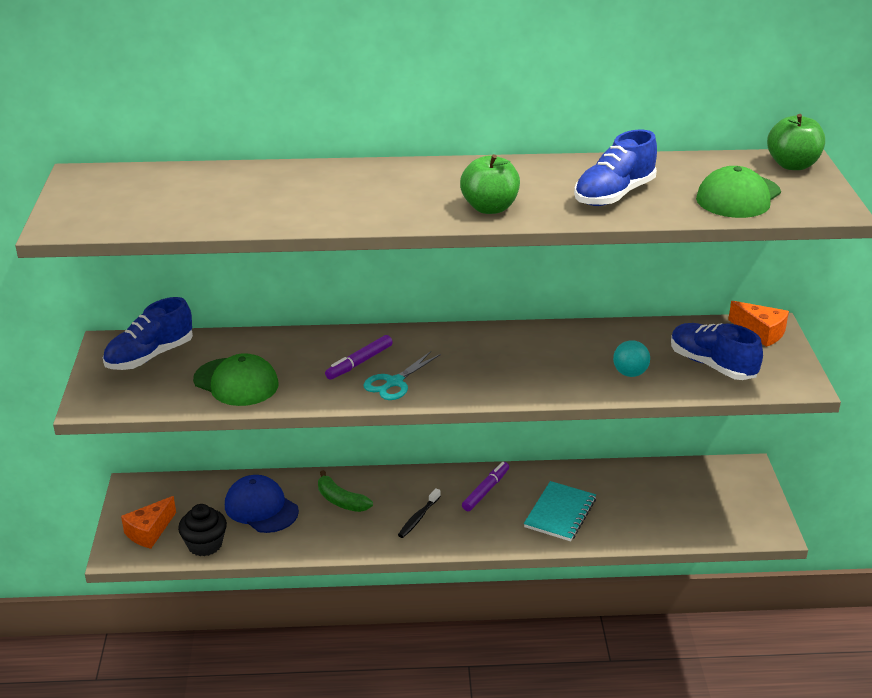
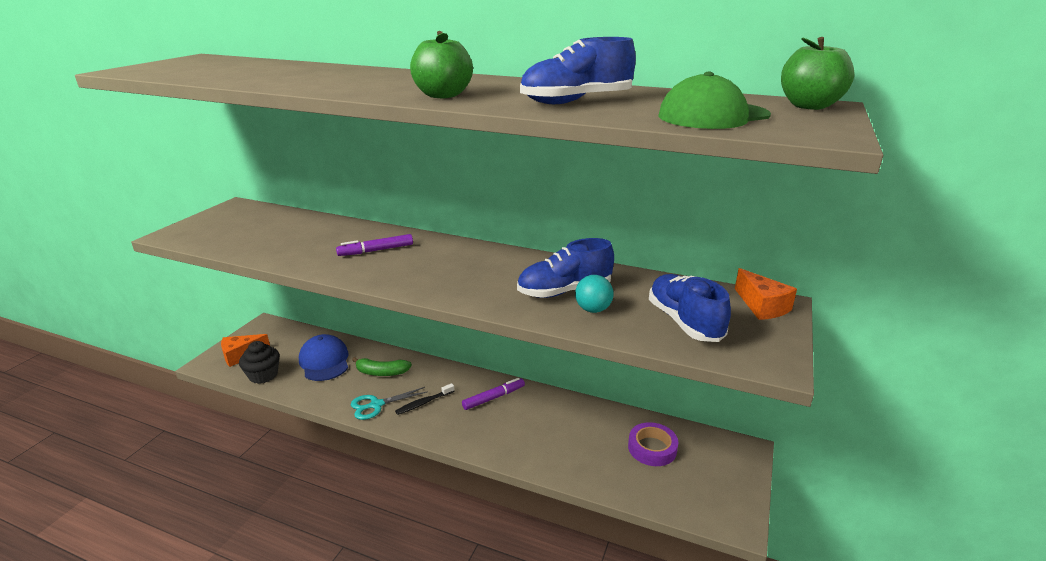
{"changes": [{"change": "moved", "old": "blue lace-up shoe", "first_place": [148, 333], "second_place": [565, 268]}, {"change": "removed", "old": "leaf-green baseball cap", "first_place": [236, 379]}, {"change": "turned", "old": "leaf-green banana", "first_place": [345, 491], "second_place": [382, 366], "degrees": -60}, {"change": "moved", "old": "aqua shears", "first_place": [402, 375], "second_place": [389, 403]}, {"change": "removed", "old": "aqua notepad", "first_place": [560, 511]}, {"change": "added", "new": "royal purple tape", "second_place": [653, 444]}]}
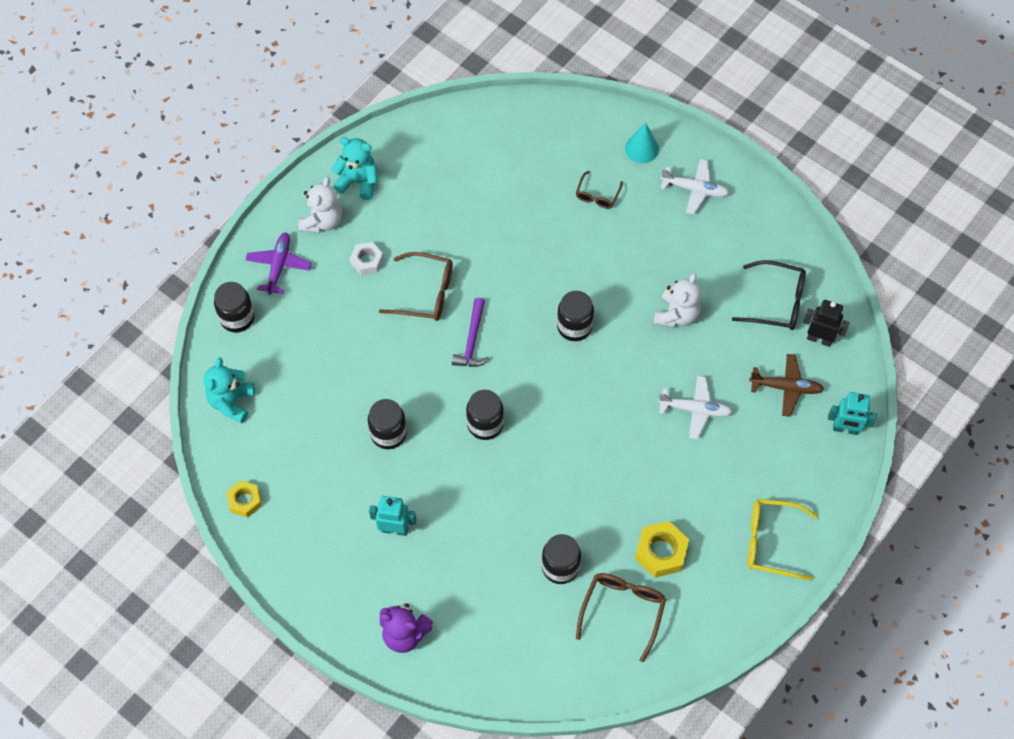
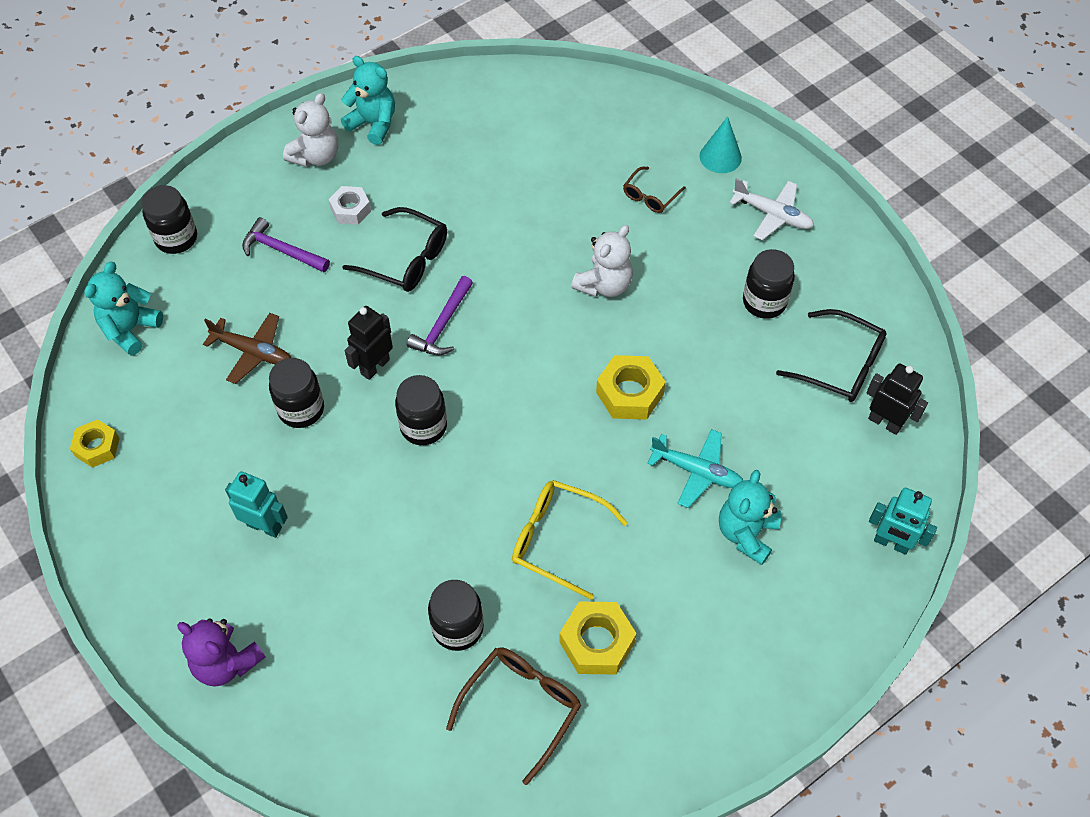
{"changes": [{"change": "removed", "old": "royal purple aeroplane", "first_place": [278, 263]}, {"change": "recoloured", "old": "brown glasses", "new": "jet-black glasses", "first_place": [416, 286], "second_place": [394, 249]}, {"change": "moved", "old": "jet-black jar", "first_place": [575, 316], "second_place": [769, 284]}, {"change": "moved", "old": "pure white teddy bear", "first_place": [677, 300], "second_place": [602, 261]}, {"change": "recoloured", "old": "pure white aeroplane", "new": "aqua aeroplane", "first_place": [695, 407], "second_place": [695, 468]}, {"change": "moved", "old": "yellow glasses", "first_place": [783, 540], "second_place": [570, 540]}, {"change": "moved", "old": "brown aeroplane", "first_place": [786, 385], "second_place": [247, 348]}, {"change": "added", "new": "royal purple carpenter's hammer", "second_place": [286, 244]}, {"change": "added", "new": "jet-black toy robot", "second_place": [369, 343]}, {"change": "added", "new": "yellow hexagon nut", "second_place": [631, 387]}, {"change": "added", "new": "aqua teddy bear", "second_place": [750, 517]}]}
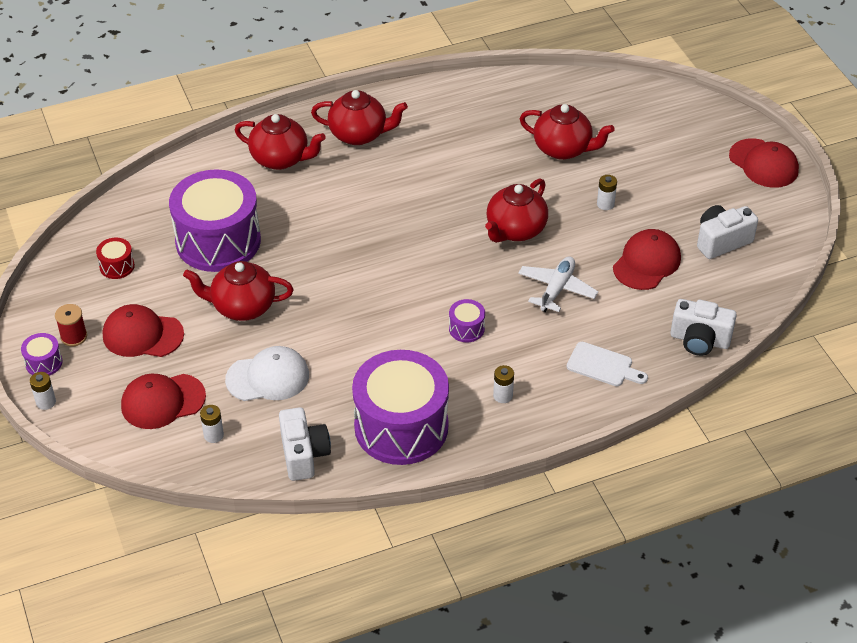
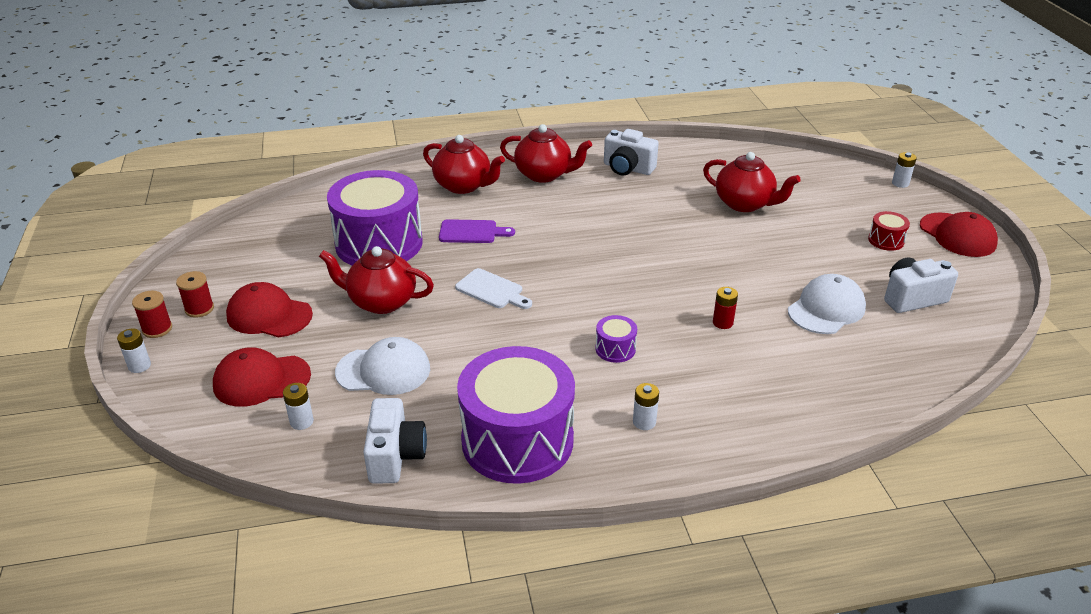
{"changes": [{"change": "replaced", "old": "royal purple toy drum", "new": "scarlet reel of thread", "first_place": [41, 354], "second_place": [152, 314]}, {"change": "moved", "old": "scarlet toy drum", "first_place": [115, 258], "second_place": [889, 231]}, {"change": "removed", "old": "scarlet teapot", "first_place": [516, 210]}, {"change": "replaced", "old": "pure white aeroplane", "new": "scarlet battery", "first_place": [558, 284], "second_place": [725, 308]}, {"change": "moved", "old": "pure white cutting board", "first_place": [607, 364], "second_place": [493, 288]}, {"change": "moved", "old": "pure white battery", "first_place": [607, 192], "second_place": [904, 170]}, {"change": "recoloured", "old": "scarlet baseball cap", "new": "pure white baseball cap", "first_place": [647, 259], "second_place": [827, 304]}, {"change": "moved", "old": "pure white camera", "first_place": [703, 327], "second_place": [631, 152]}, {"change": "added", "new": "royal purple cutting board", "second_place": [477, 231]}]}
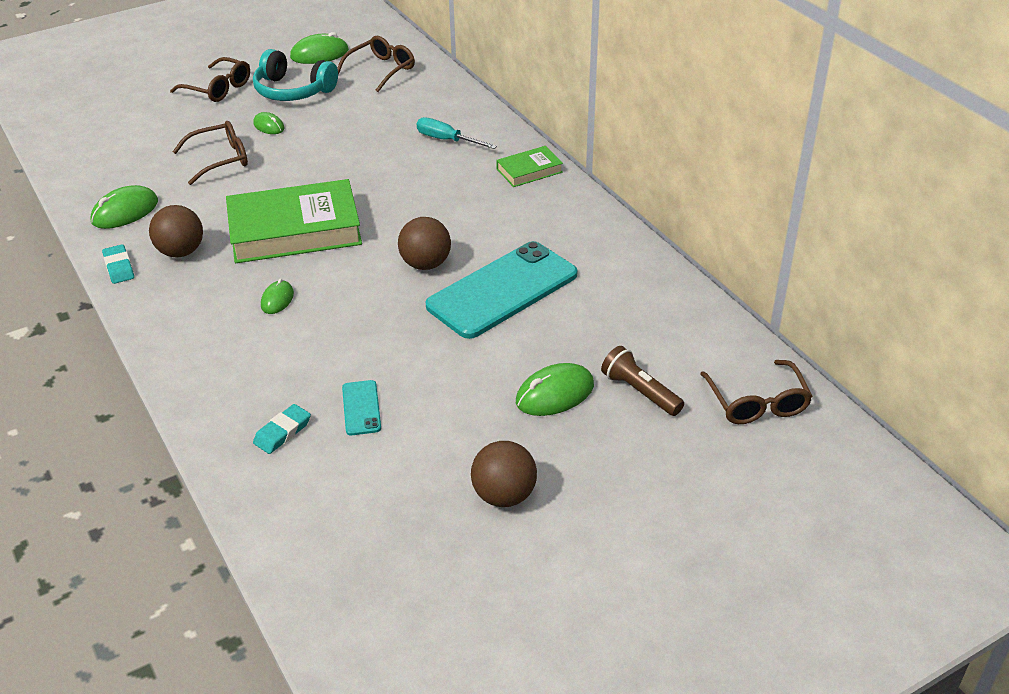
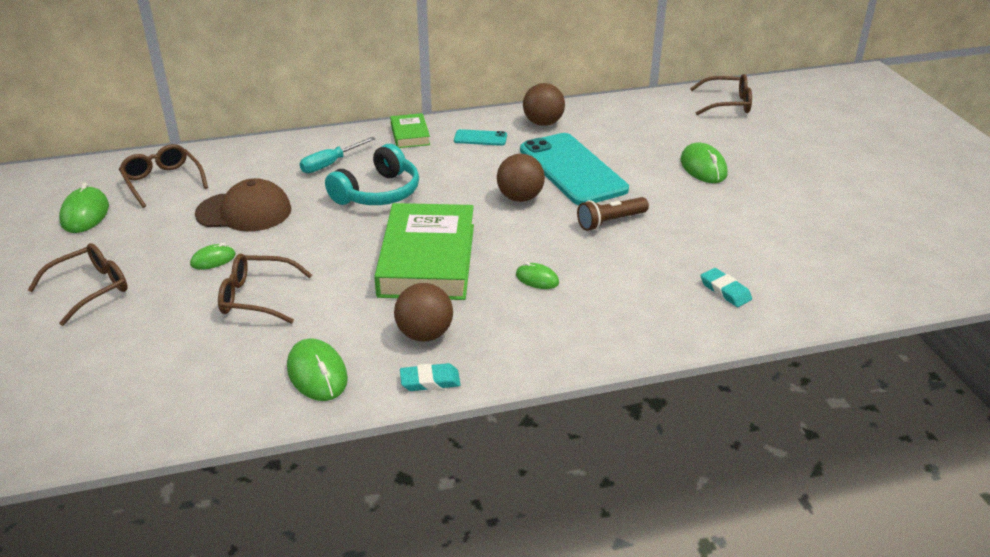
{"changes": [{"change": "turned", "old": "brown glasses", "first_place": [210, 153], "second_place": [265, 289], "degrees": -75}, {"change": "moved", "old": "aqua headset", "first_place": [295, 75], "second_place": [372, 174]}, {"change": "moved", "old": "aqua mobile phone", "first_place": [361, 407], "second_place": [480, 137]}, {"change": "moved", "old": "brown play ball", "first_place": [504, 474], "second_place": [544, 104]}, {"change": "moved", "old": "brown pocket torch", "first_place": [642, 381], "second_place": [613, 214]}, {"change": "added", "new": "brown baseball cap", "second_place": [243, 205]}]}
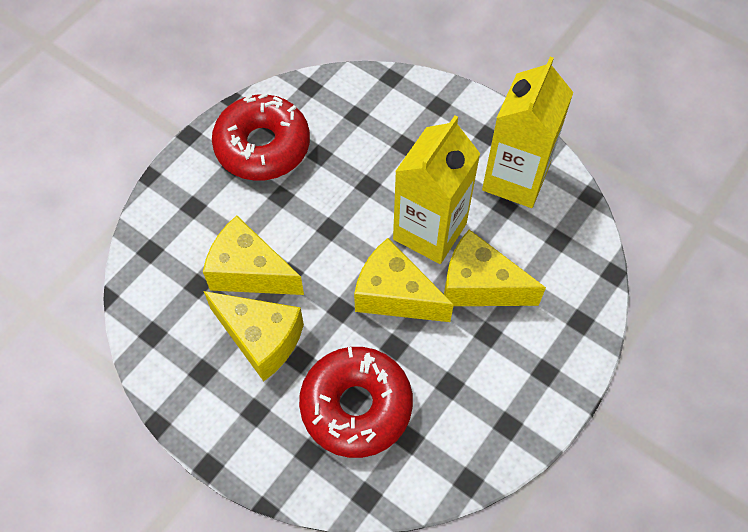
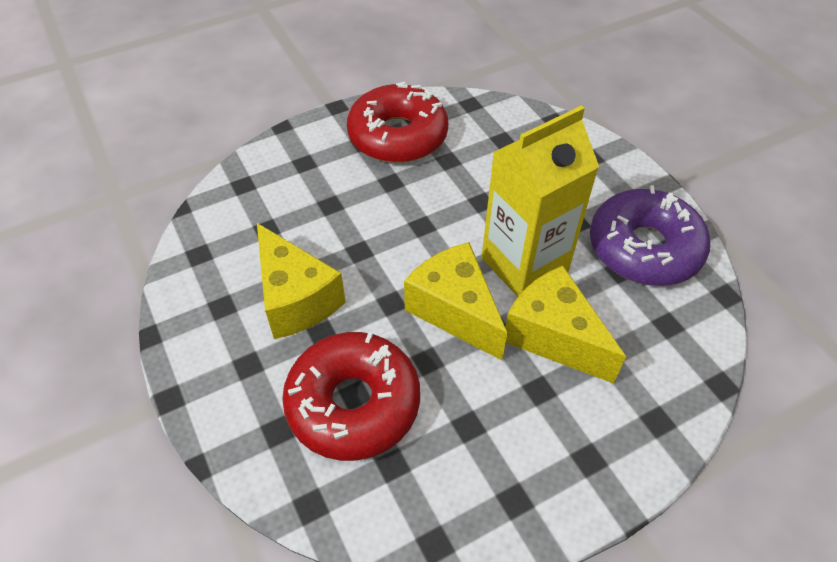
{"changes": [{"change": "removed", "old": "yellow cheese wedge", "first_place": [253, 255]}, {"change": "replaced", "old": "yellow milk carton", "new": "royal purple donut", "first_place": [528, 132], "second_place": [650, 235]}]}
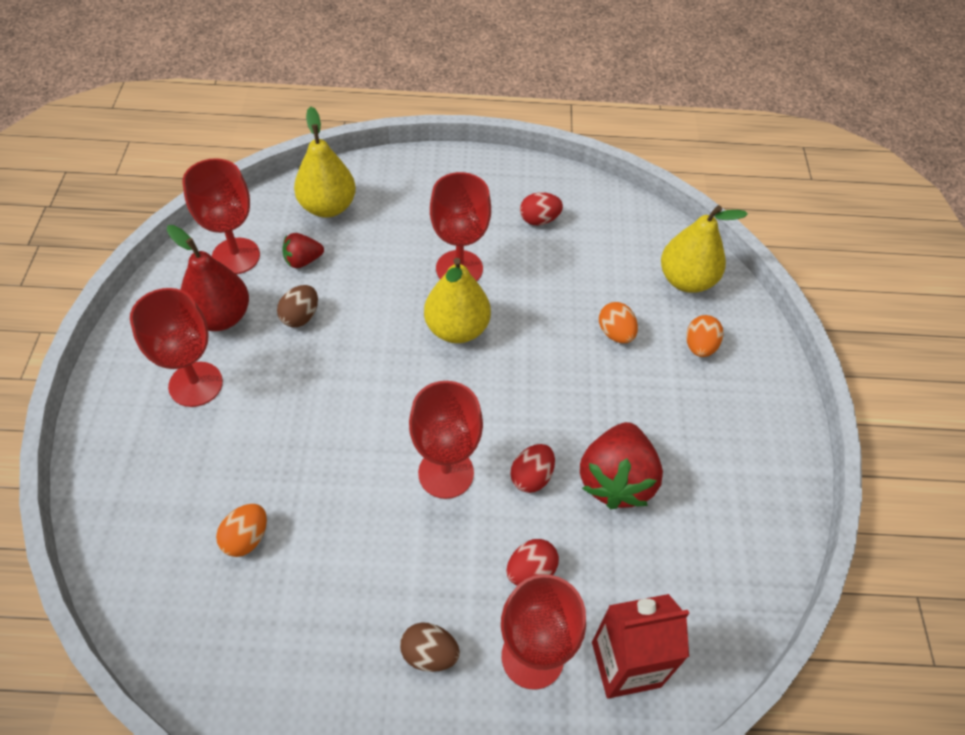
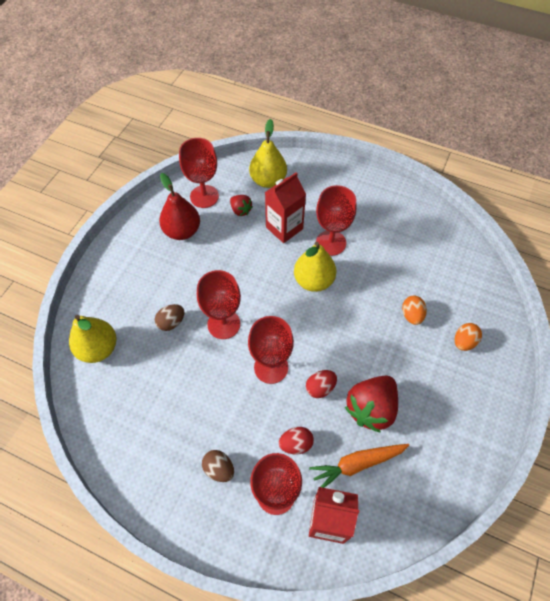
{"changes": [{"change": "moved", "old": "scarlet wine glass", "first_place": [176, 347], "second_place": [219, 304]}, {"change": "removed", "old": "orange egg", "first_place": [241, 530]}, {"change": "moved", "old": "brown egg", "first_place": [297, 306], "second_place": [169, 317]}, {"change": "turned", "old": "scarlet berry", "first_place": [303, 250], "second_place": [241, 205], "degrees": -135}, {"change": "removed", "old": "scarlet egg", "first_place": [541, 208]}, {"change": "moved", "old": "yellow pear", "first_place": [704, 249], "second_place": [93, 339]}, {"change": "added", "new": "scarlet milk carton", "second_place": [285, 207]}, {"change": "added", "new": "orange carrot", "second_place": [359, 467]}]}
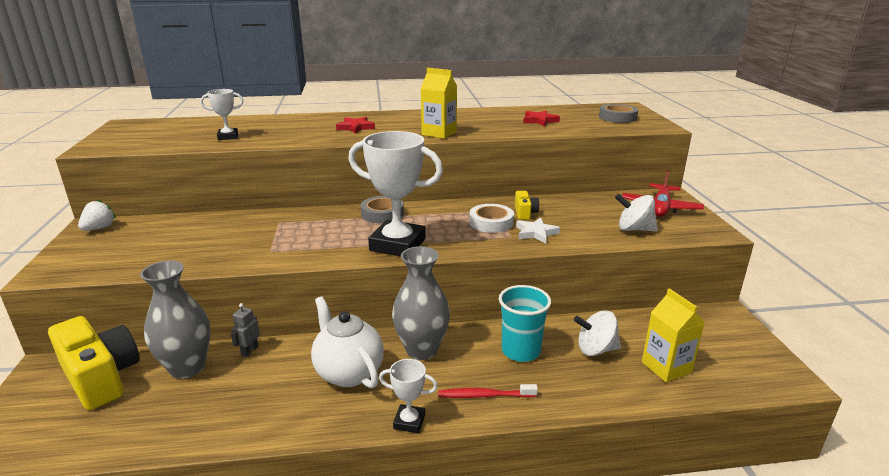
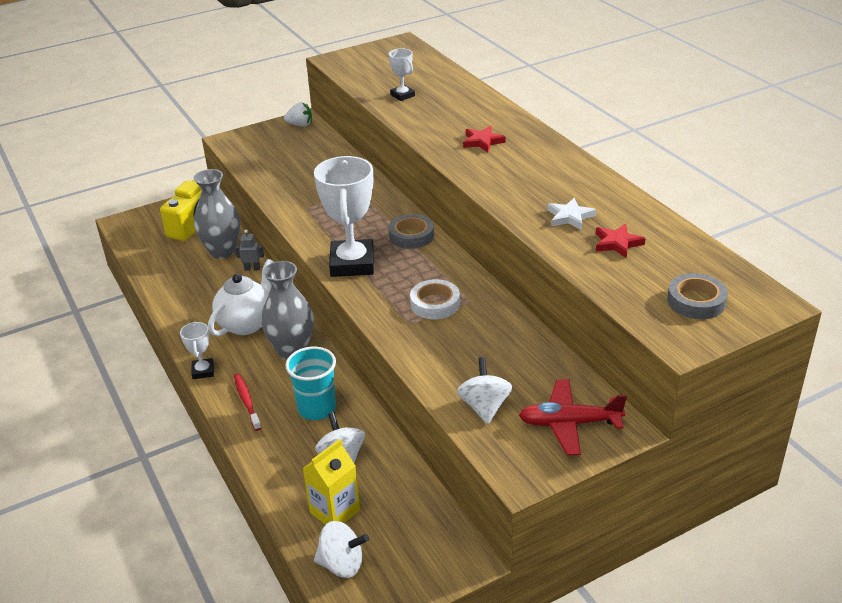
{"changes": [{"change": "removed", "old": "yellow milk carton", "first_place": [439, 103]}, {"change": "removed", "old": "yellow camera", "first_place": [527, 205]}, {"change": "moved", "old": "pure white star", "first_place": [538, 230], "second_place": [571, 214]}, {"change": "added", "new": "pure white spinning top", "second_place": [341, 549]}]}
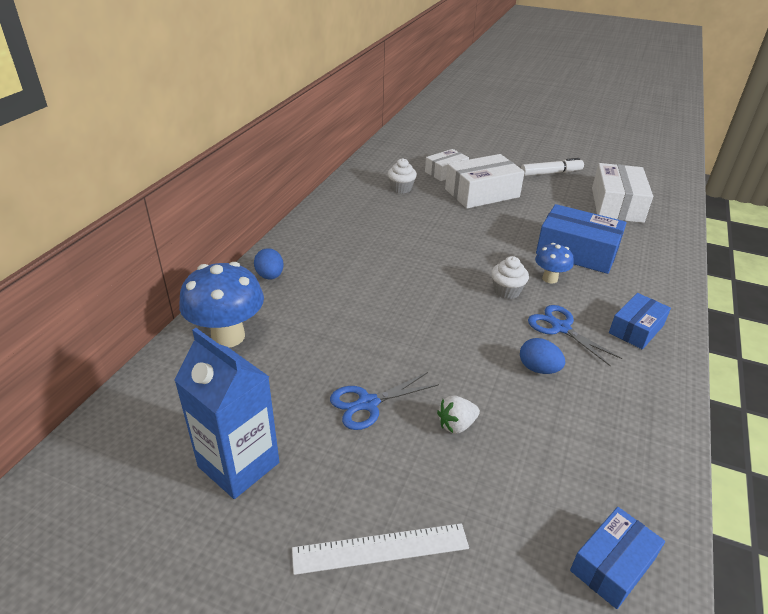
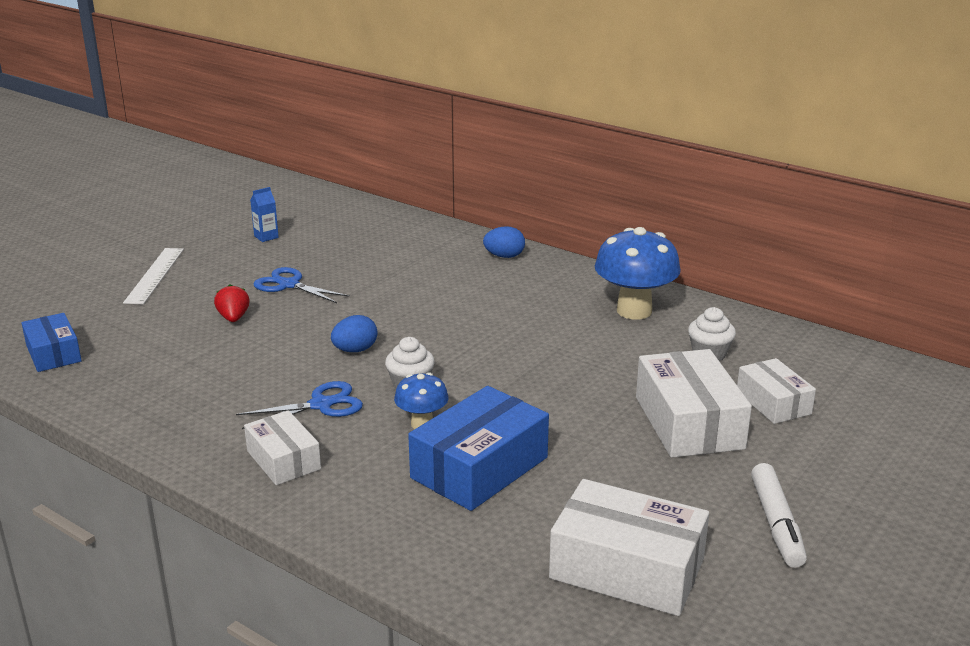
{"changes": [{"change": "resized", "old": "blue milk carton", "first_place": [226, 413], "second_place": [264, 214], "factor": 0.42}, {"change": "moved", "old": "blue fungus", "first_place": [221, 304], "second_place": [638, 273]}, {"change": "turned", "old": "blue shears", "first_place": [384, 401], "second_place": [301, 285], "degrees": -45}, {"change": "recoloured", "old": "pure white berry", "new": "scarlet berry", "first_place": [458, 415], "second_place": [232, 303]}, {"change": "moved", "old": "blue egg", "first_place": [542, 356], "second_place": [354, 333]}, {"change": "recoloured", "old": "blue box", "new": "pure white box", "first_place": [640, 321], "second_place": [282, 447]}]}
